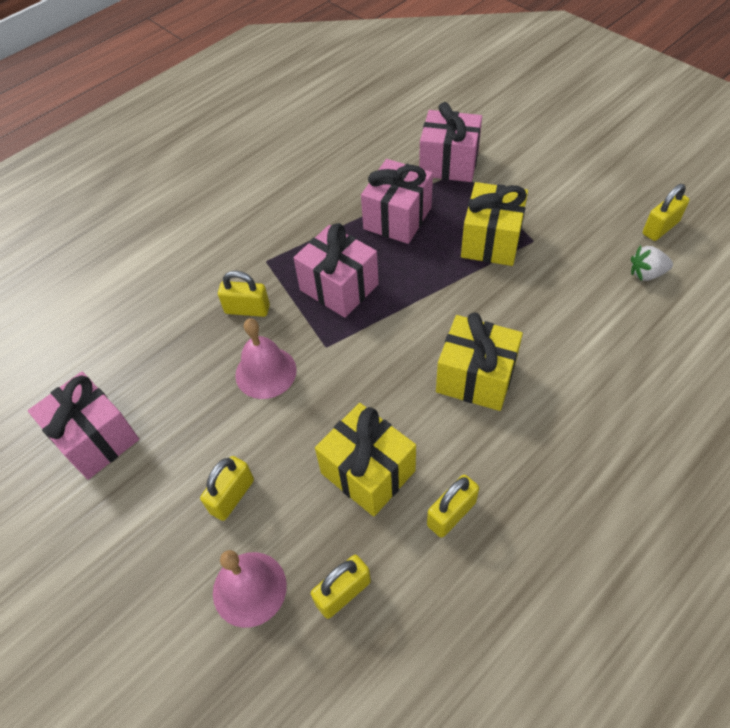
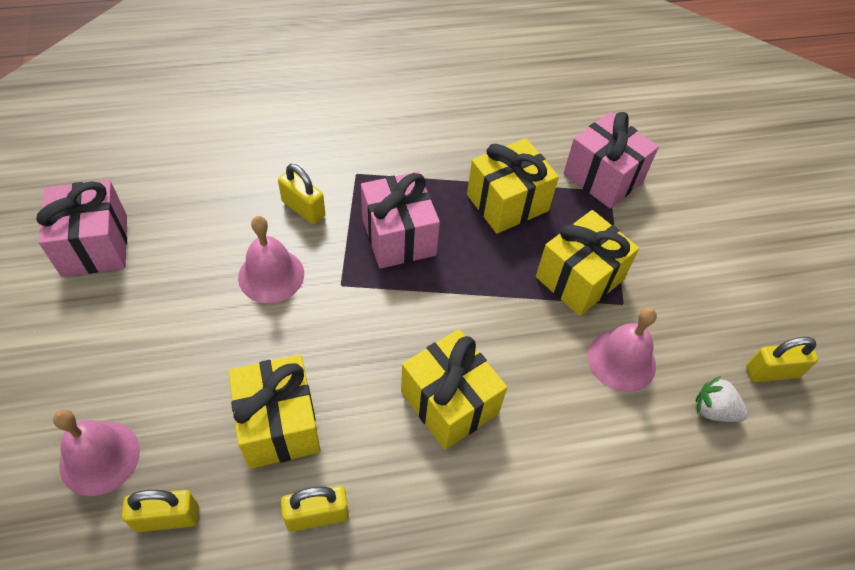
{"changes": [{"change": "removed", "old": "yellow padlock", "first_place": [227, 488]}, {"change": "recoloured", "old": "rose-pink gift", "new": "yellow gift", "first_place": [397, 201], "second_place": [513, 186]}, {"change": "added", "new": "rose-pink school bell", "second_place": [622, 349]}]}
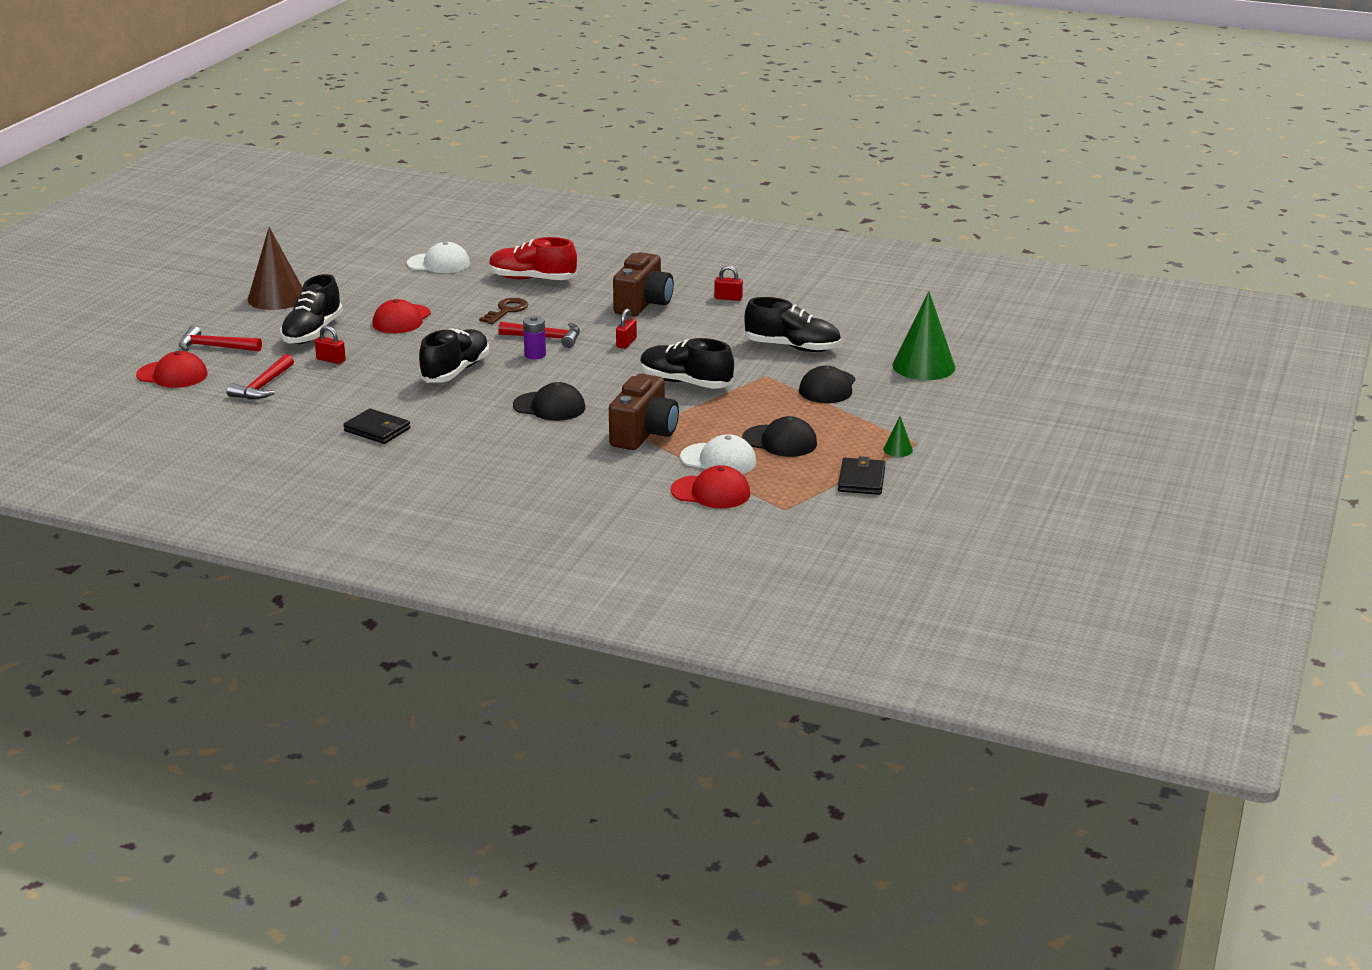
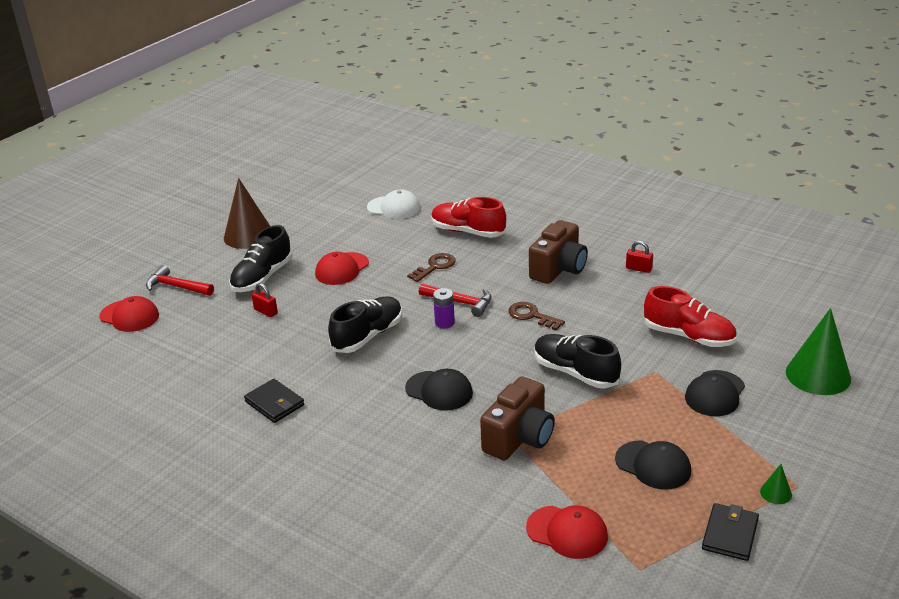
{"changes": [{"change": "removed", "old": "scarlet carpenter's hammer", "first_place": [260, 376]}, {"change": "replaced", "old": "scarlet padlock", "new": "brown latchkey", "first_place": [626, 329], "second_place": [536, 316]}, {"change": "removed", "old": "pure white baseball cap", "first_place": [718, 454]}, {"change": "recoloured", "old": "jet-black lace-up shoe", "new": "scarlet lace-up shoe", "first_place": [793, 324], "second_place": [690, 316]}]}
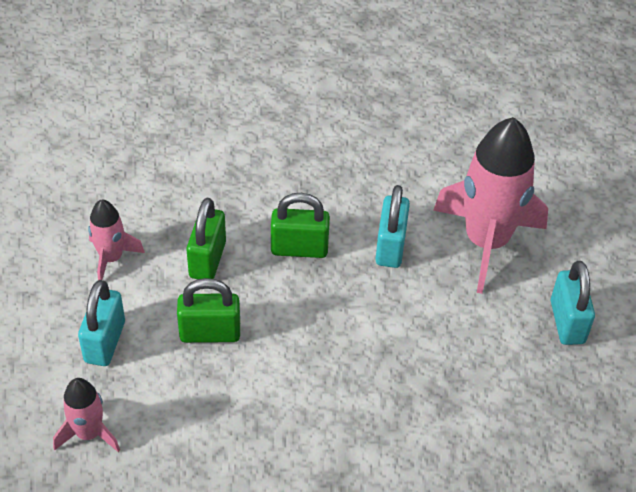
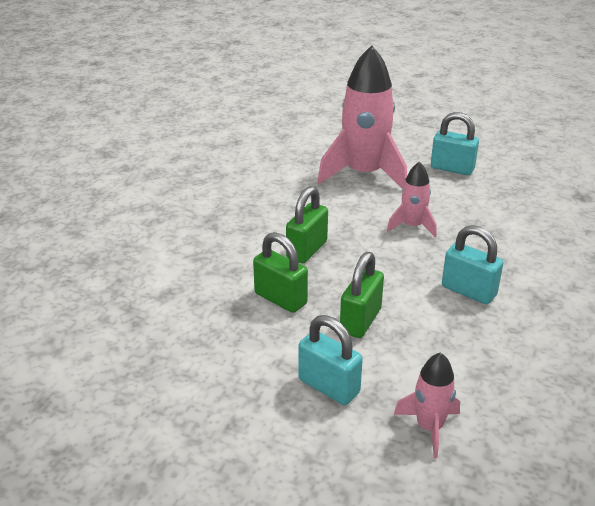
{"changes": [{"change": "moved", "old": "rose-pink rocket", "first_place": [116, 239], "second_place": [411, 199]}, {"change": "moved", "old": "aqua padlock", "first_place": [392, 226], "second_place": [472, 264]}]}
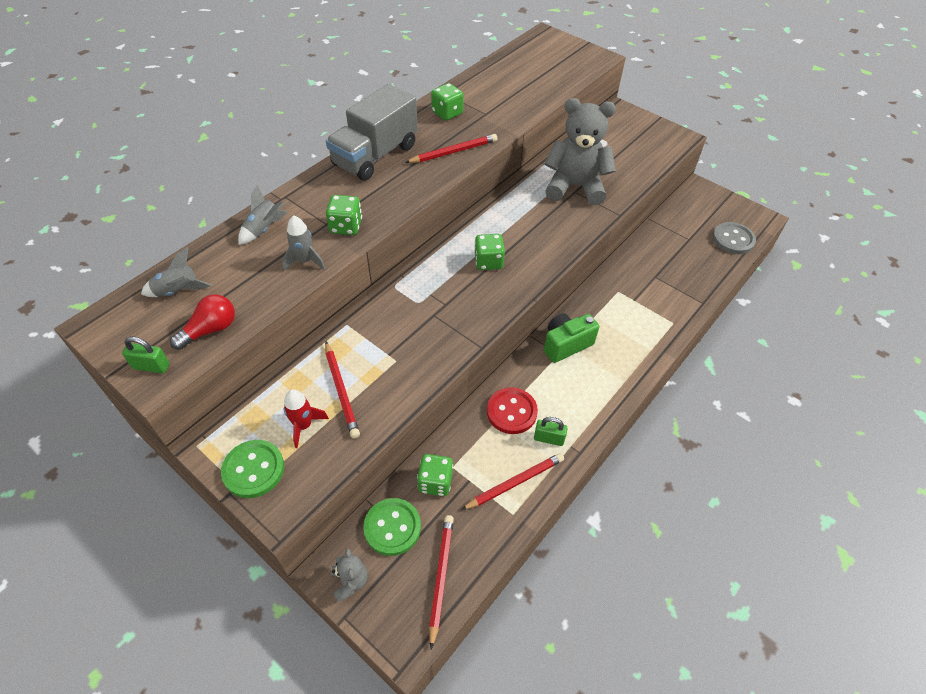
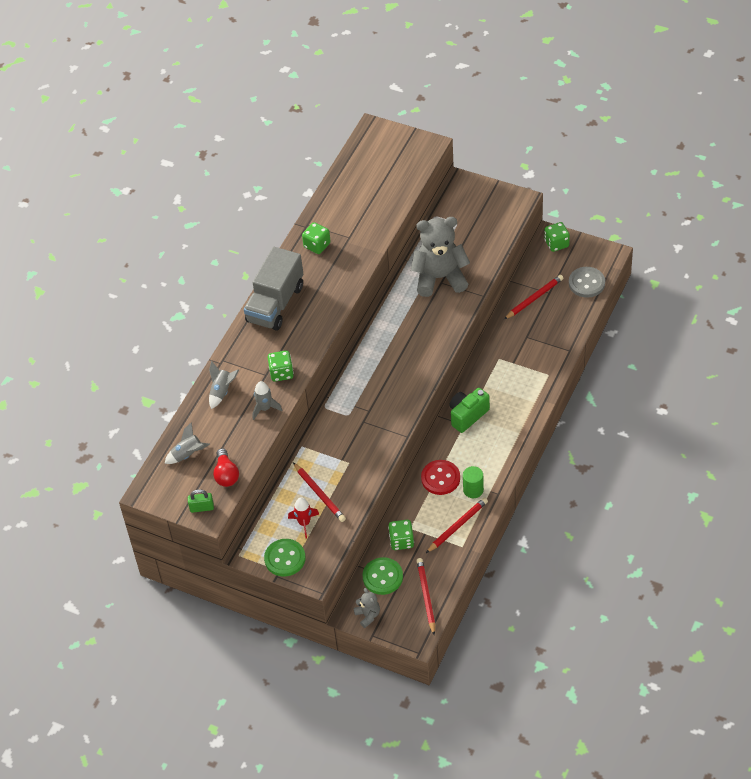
{"changes": [{"change": "turned", "old": "scarlet light bulb", "first_place": [202, 322], "second_place": [226, 467], "degrees": 135}, {"change": "moved", "old": "scarlet pencil", "first_place": [451, 148], "second_place": [533, 297]}, {"change": "moved", "old": "leaf-green dice", "first_place": [489, 252], "second_place": [557, 237]}, {"change": "replaced", "old": "leaf-green padlock", "new": "leaf-green cylinder shape", "first_place": [551, 431], "second_place": [473, 482]}]}
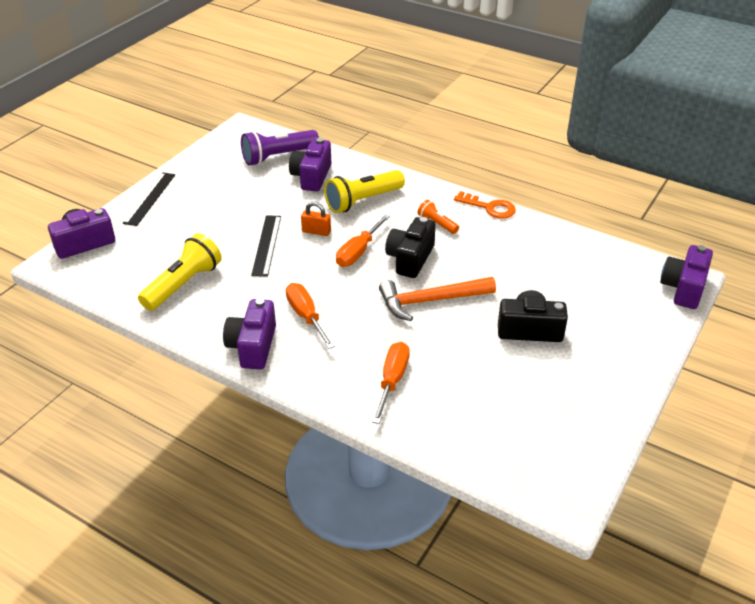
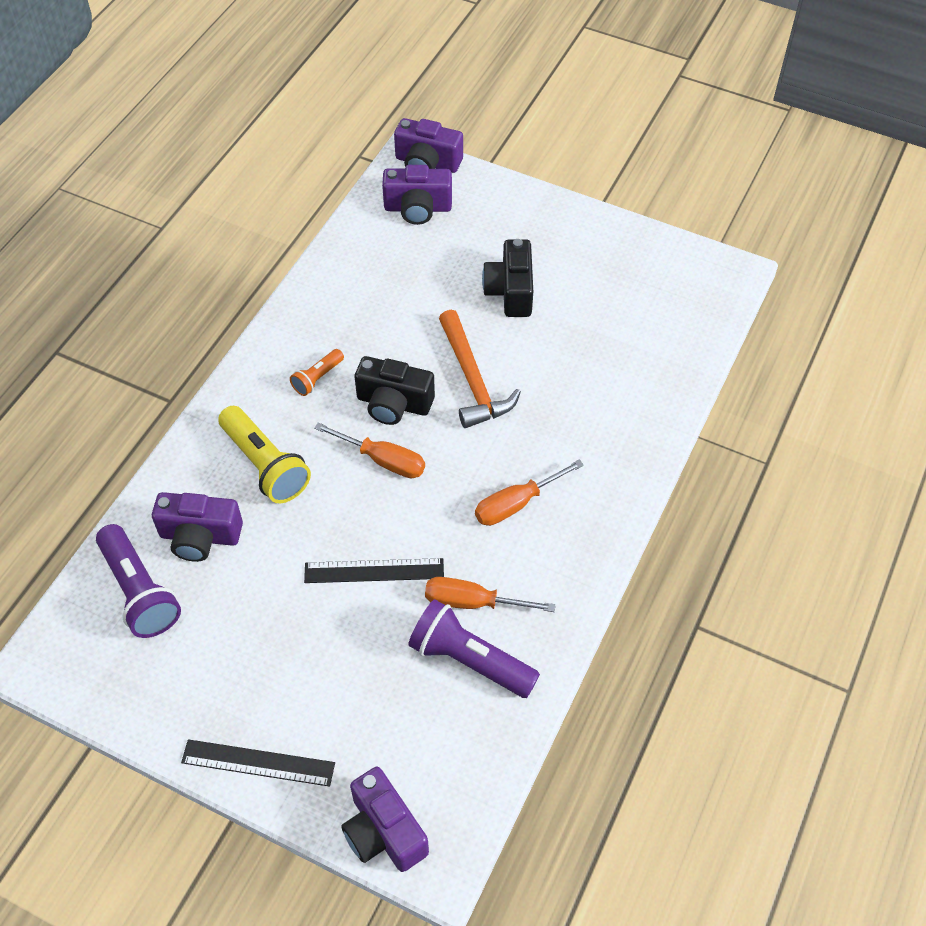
{"changes": [{"change": "recoloured", "old": "yellow pocket torch", "new": "royal purple pocket torch", "first_place": [180, 272], "second_place": [474, 648]}, {"change": "moved", "old": "royal purple camera", "first_place": [249, 333], "second_place": [417, 195]}, {"change": "removed", "old": "orange padlock", "first_place": [316, 219]}, {"change": "moved", "old": "orange flat screwdriver", "first_place": [391, 383], "second_place": [490, 594]}, {"change": "removed", "old": "orange latchkey", "first_place": [485, 205]}]}
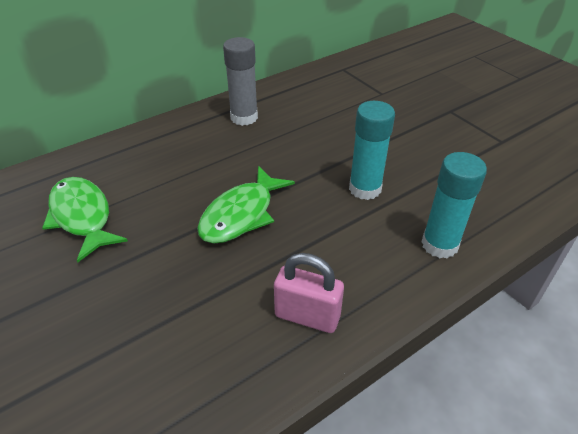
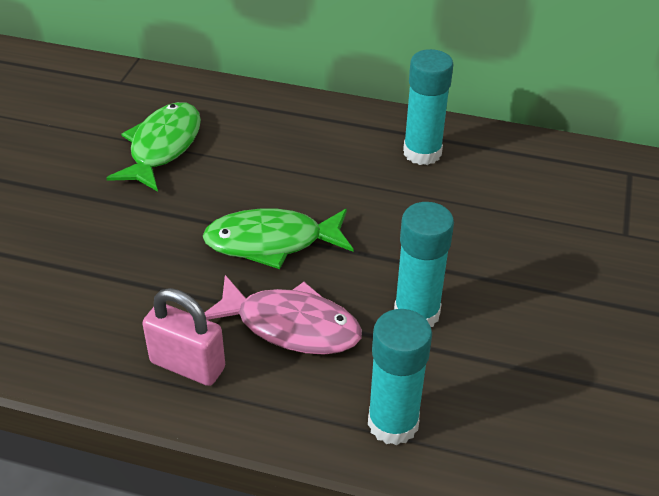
{"changes": [{"change": "recoloured", "old": "ash-grey stick of glue", "new": "aqua stick of glue", "first_place": [240, 81], "second_place": [428, 107]}, {"change": "turned", "old": "rose-pink padlock", "first_place": [309, 293], "second_place": [183, 337], "degrees": -45}, {"change": "added", "new": "rose-pink fish figure", "second_place": [283, 315]}]}
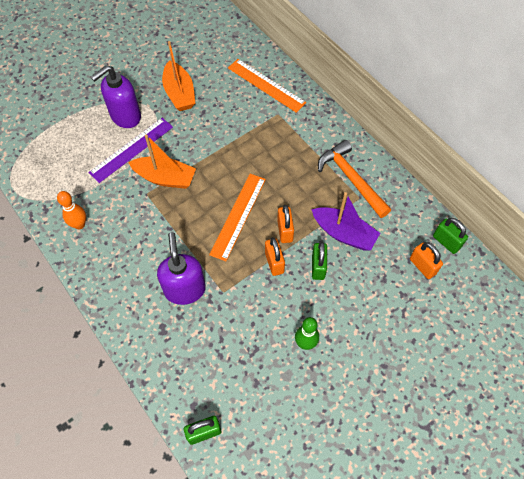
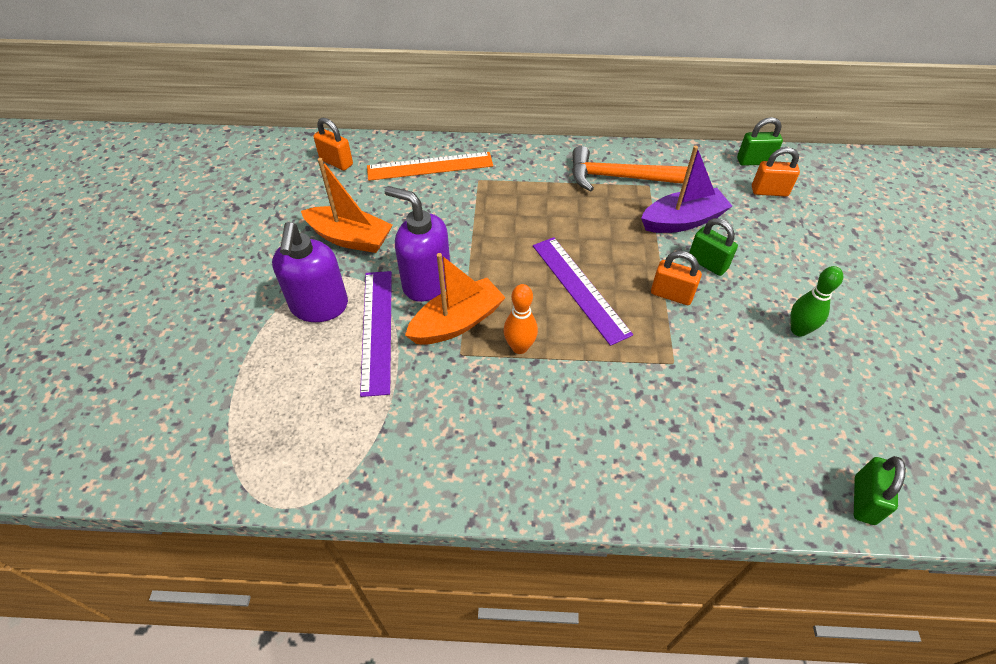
{"changes": [{"change": "moved", "old": "orange bowling pin", "first_place": [71, 210], "second_place": [520, 319]}, {"change": "moved", "old": "royal purple soap pump", "first_place": [181, 268], "second_place": [417, 244]}, {"change": "recoloured", "old": "orange ruler", "new": "royal purple ruler", "first_place": [237, 217], "second_place": [583, 291]}, {"change": "moved", "old": "orange padlock", "first_place": [285, 224], "second_place": [333, 144]}]}
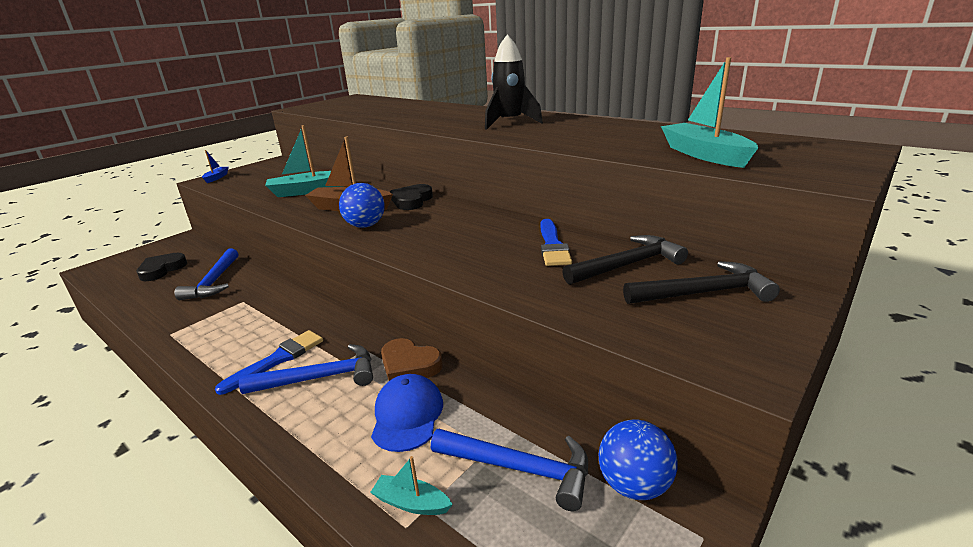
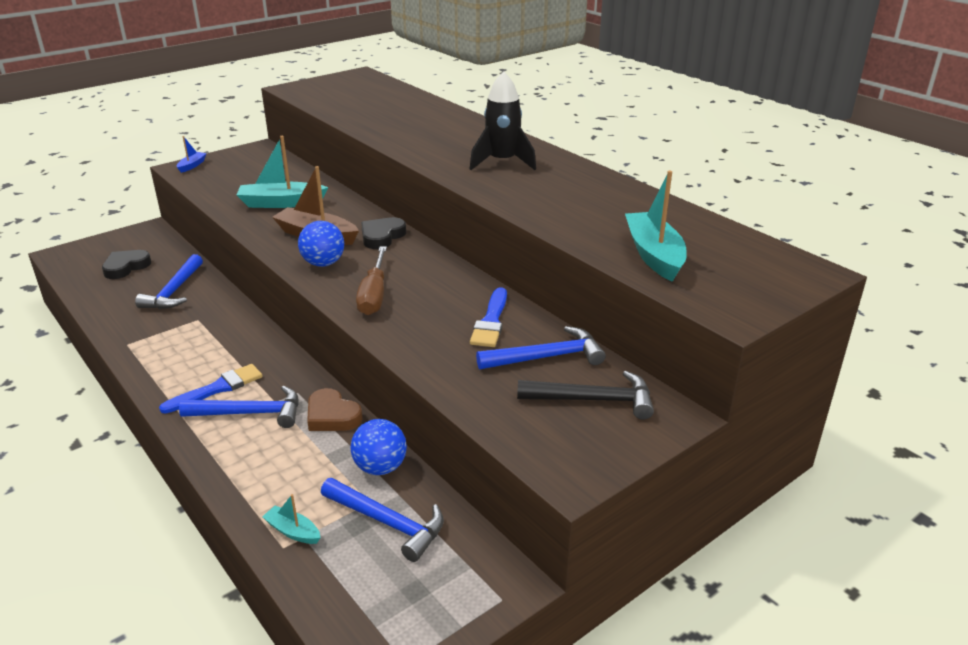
{"changes": [{"change": "removed", "old": "blue baseball cap", "first_place": [407, 413]}, {"change": "recoloured", "old": "jet-black carpenter's hammer", "new": "blue carpenter's hammer", "first_place": [625, 260], "second_place": [541, 347]}, {"change": "moved", "old": "blue play ball", "first_place": [638, 459], "second_place": [379, 447]}, {"change": "added", "new": "brown flat screwdriver", "second_place": [371, 280]}]}
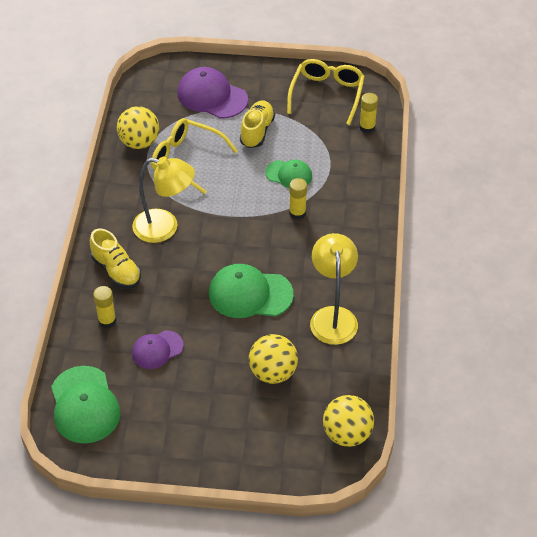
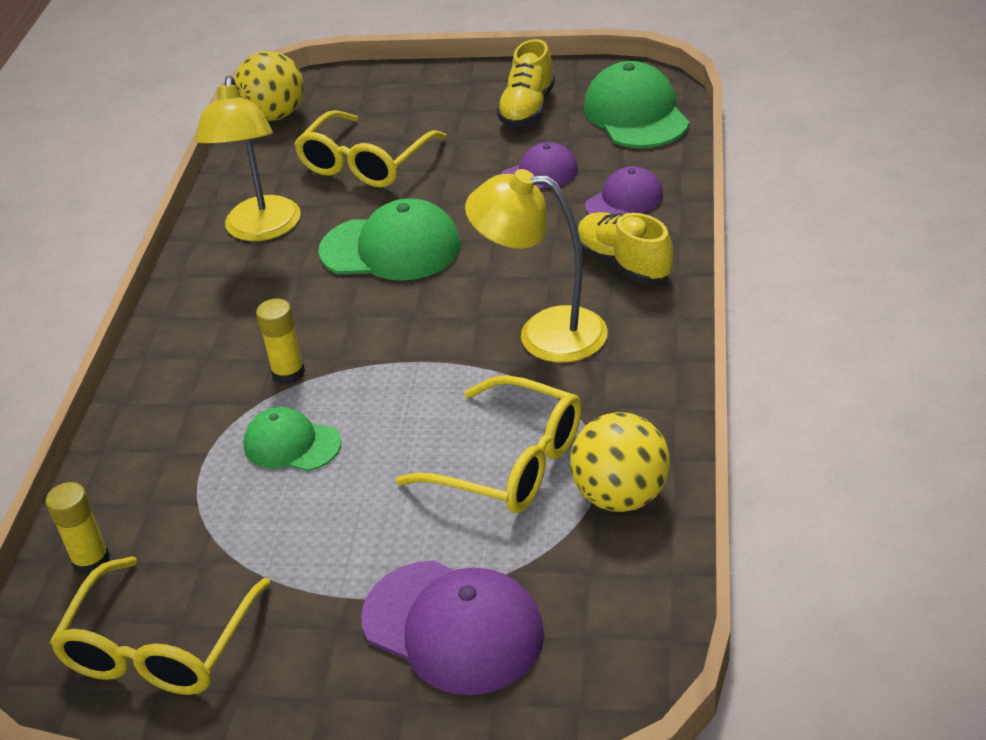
{"changes": [{"change": "replaced", "old": "yellow stick of glue", "new": "royal purple baseball cap", "first_place": [104, 307], "second_place": [624, 190]}, {"change": "moved", "old": "yellow lace-up shoe", "first_place": [257, 124], "second_place": [526, 83]}, {"change": "replaced", "old": "yellow play ball", "new": "yellow glasses", "first_place": [273, 359], "second_place": [370, 149]}]}
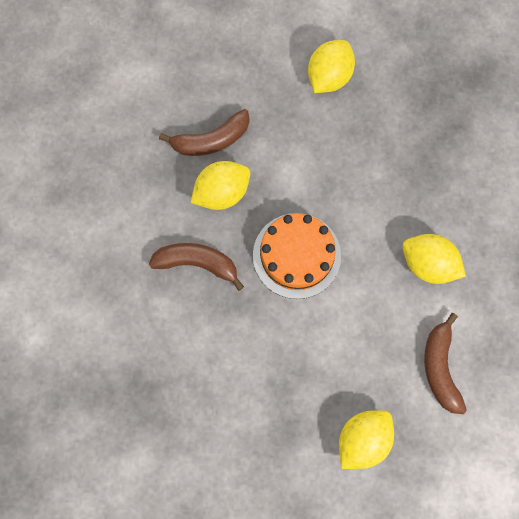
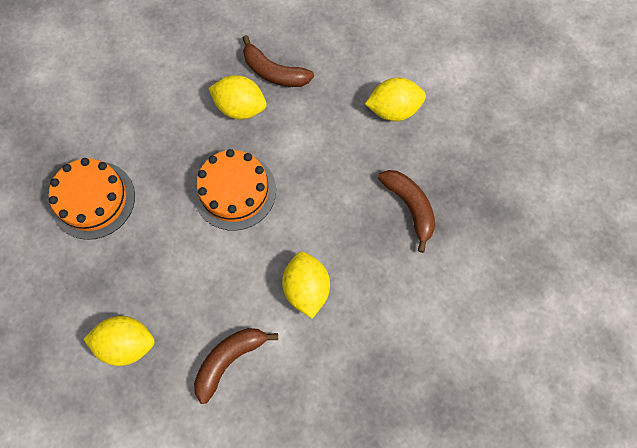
{"changes": [{"change": "moved", "old": "brown banana", "first_place": [196, 267], "second_place": [406, 211]}, {"change": "added", "new": "orange gateau", "second_place": [92, 199]}]}
